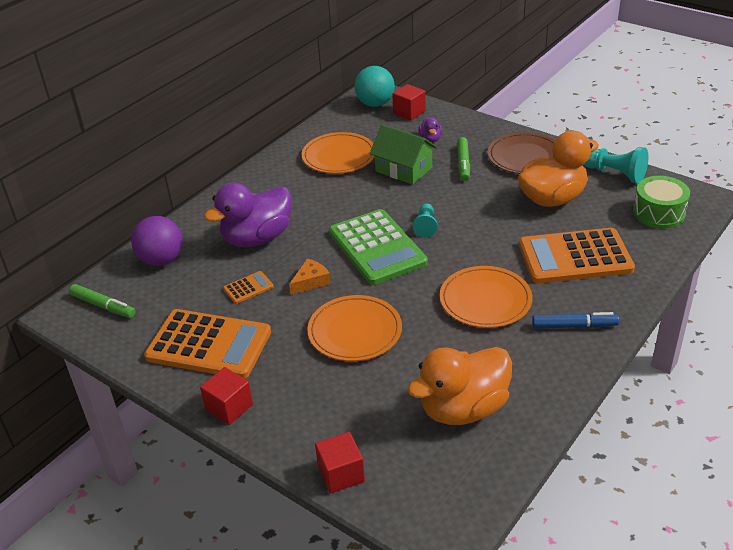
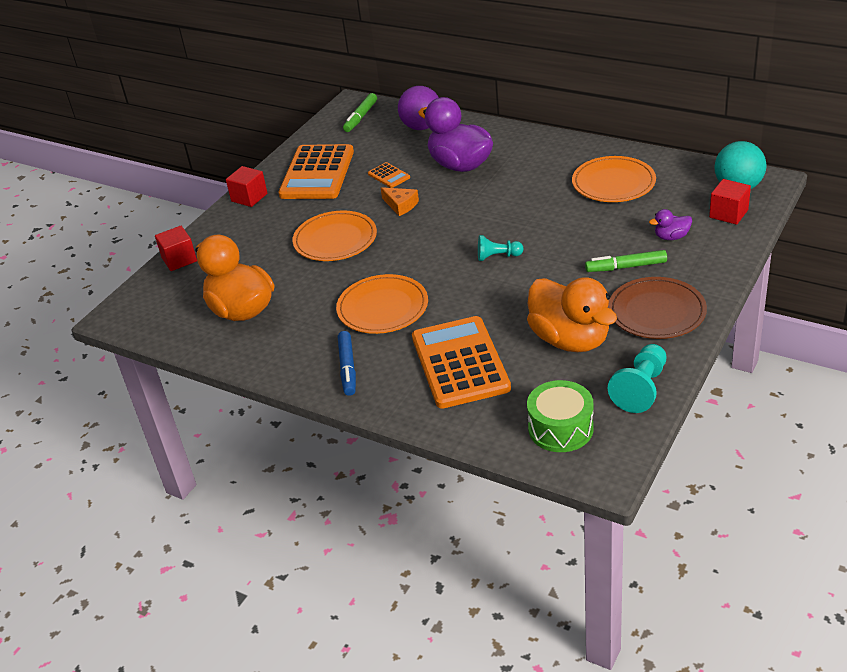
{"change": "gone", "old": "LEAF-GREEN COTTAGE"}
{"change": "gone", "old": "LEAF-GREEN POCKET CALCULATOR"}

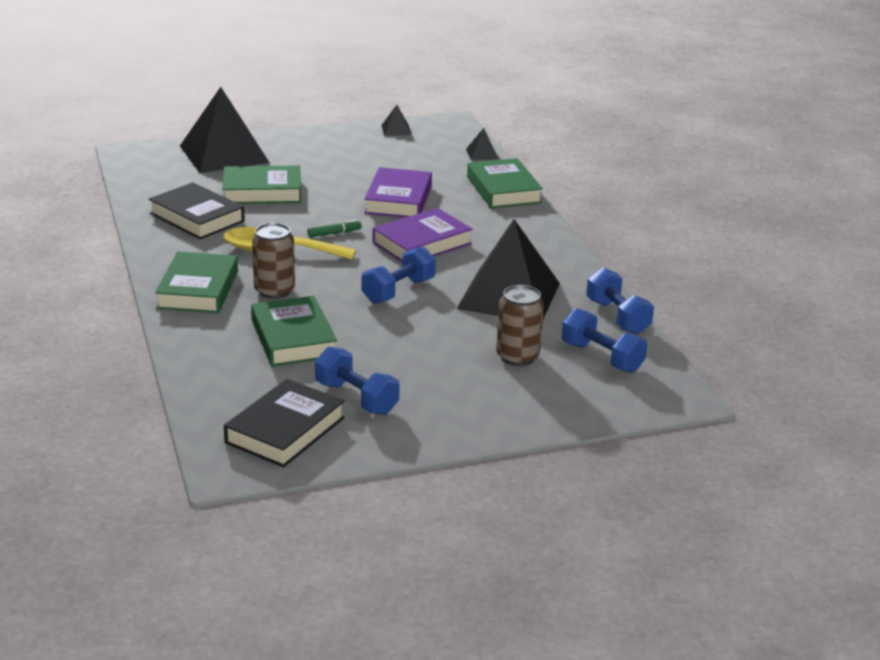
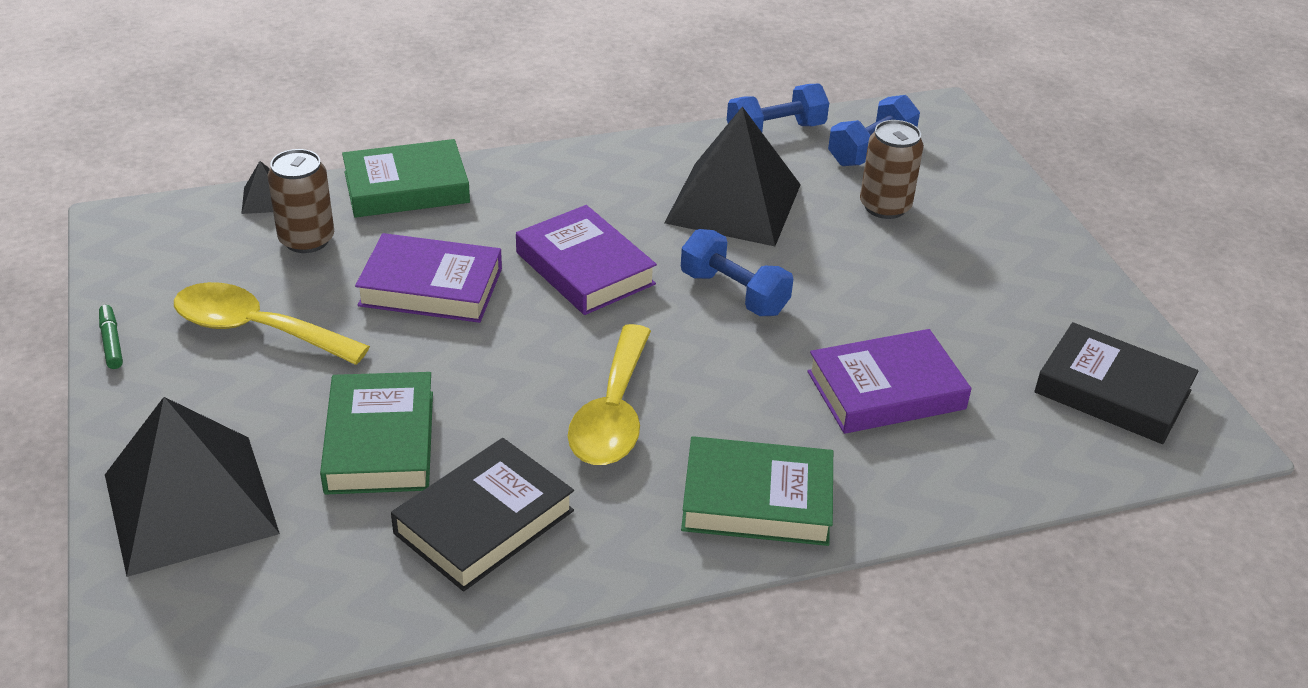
{"change": "gone", "old": "EBONY PYRAMID (no. 2 from left)"}
{"change": "shifted", "old": "LEAF-GREEN FELT PEN"}
{"change": "shifted", "old": "DARK BROWN CAN (no. 1 from left)"}
{"change": "repainted", "old": "LEAF-GREEN BOOK (no. 3 from left)", "new": "VIOLET BOOK (no. 3 from left)"}
{"change": "gone", "old": "ROYAL BLUE FREE WEIGHT (no. 1 from left)"}
{"change": "new", "new": "BRIGHT YELLOW TEASPOON (no. 1 from left)"}

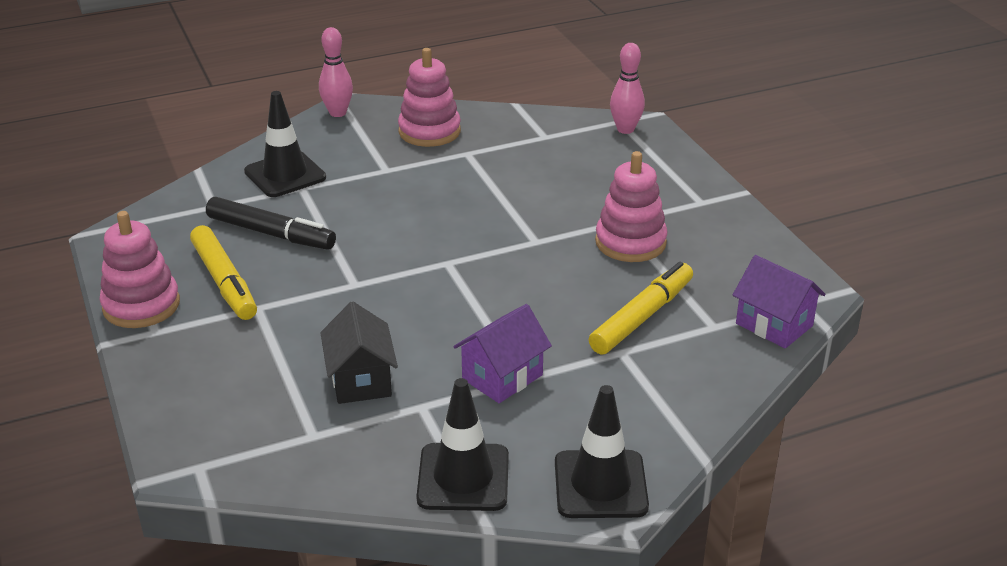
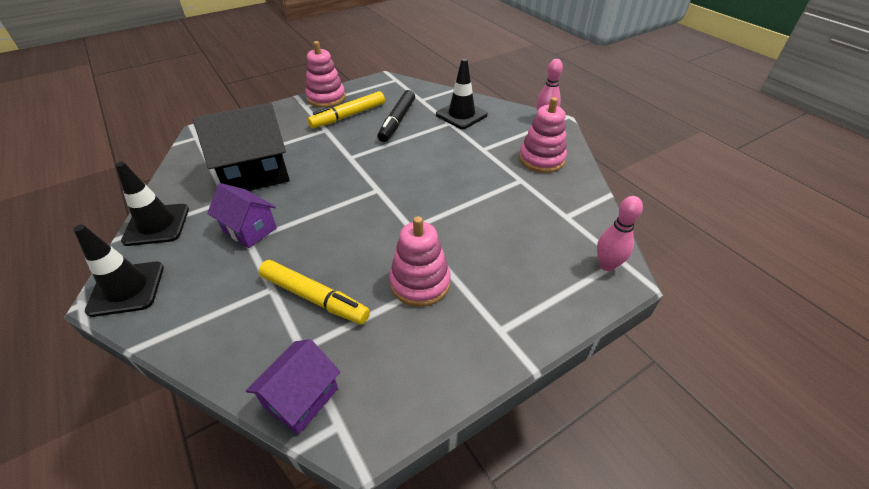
{"change": "scaled", "old": "EBONY COTTAGE", "factor": 1.66}

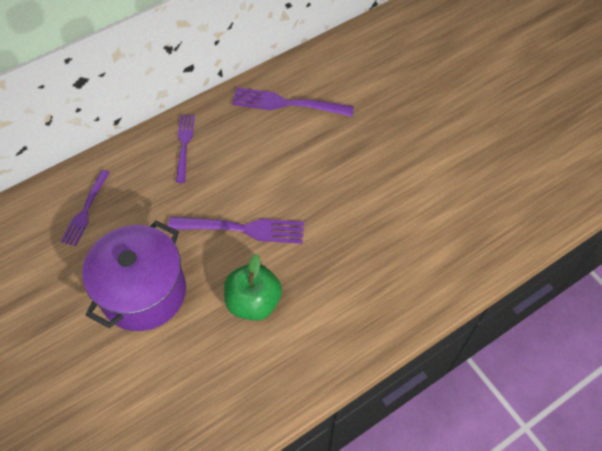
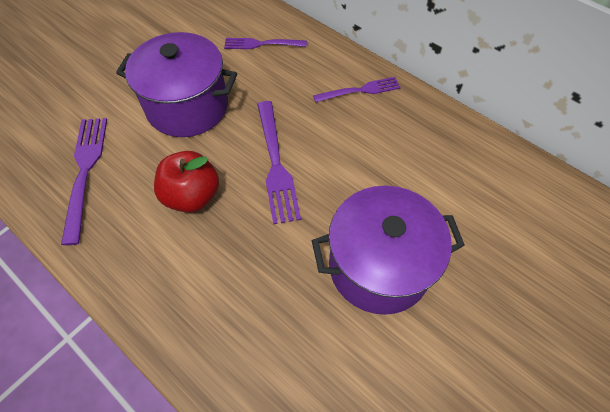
{"change": "shifted", "old": "VIOLET TABLE FORK (no. 4 from left in the first image)", "new": "VIOLET TABLE FORK (no. 1 from left)"}
{"change": "repainted", "old": "LEAF-GREEN APPLE FRUIT", "new": "CRIMSON APPLE FRUIT"}
{"change": "new", "new": "VIOLET STOCKPOT (no. 2 from left)"}

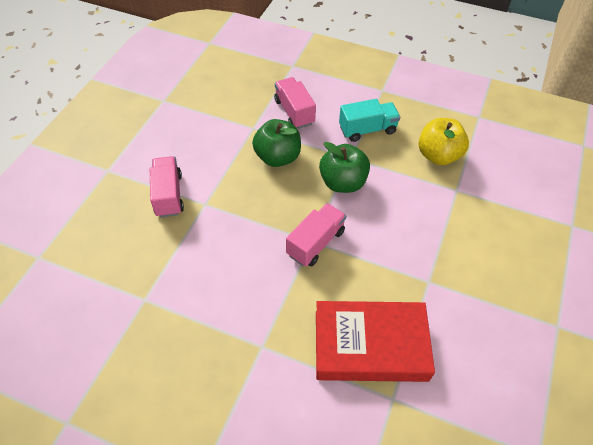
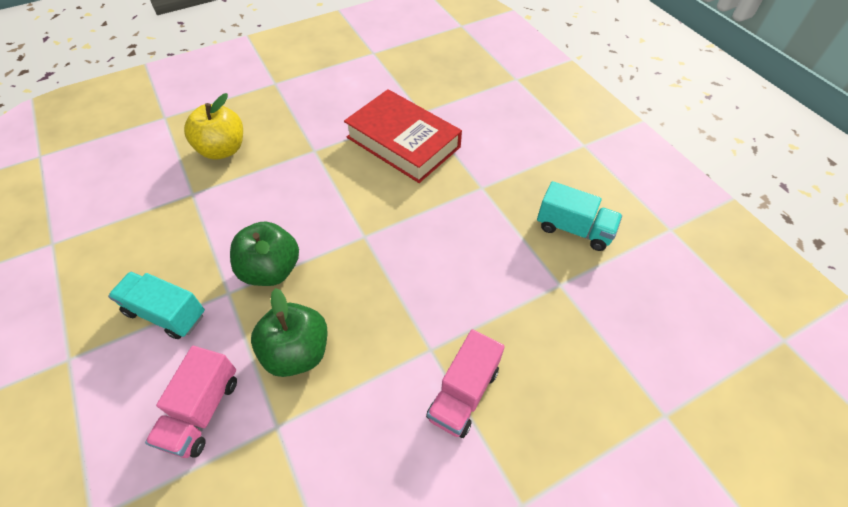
{"change": "shifted", "old": "BRIGHT YELLOW APPLE FRUIT"}
{"change": "gone", "old": "ROSE-PINK LORRY (no. 3 from left)"}
{"change": "new", "new": "TURQUOISE LORRY (no. 2 from left)"}

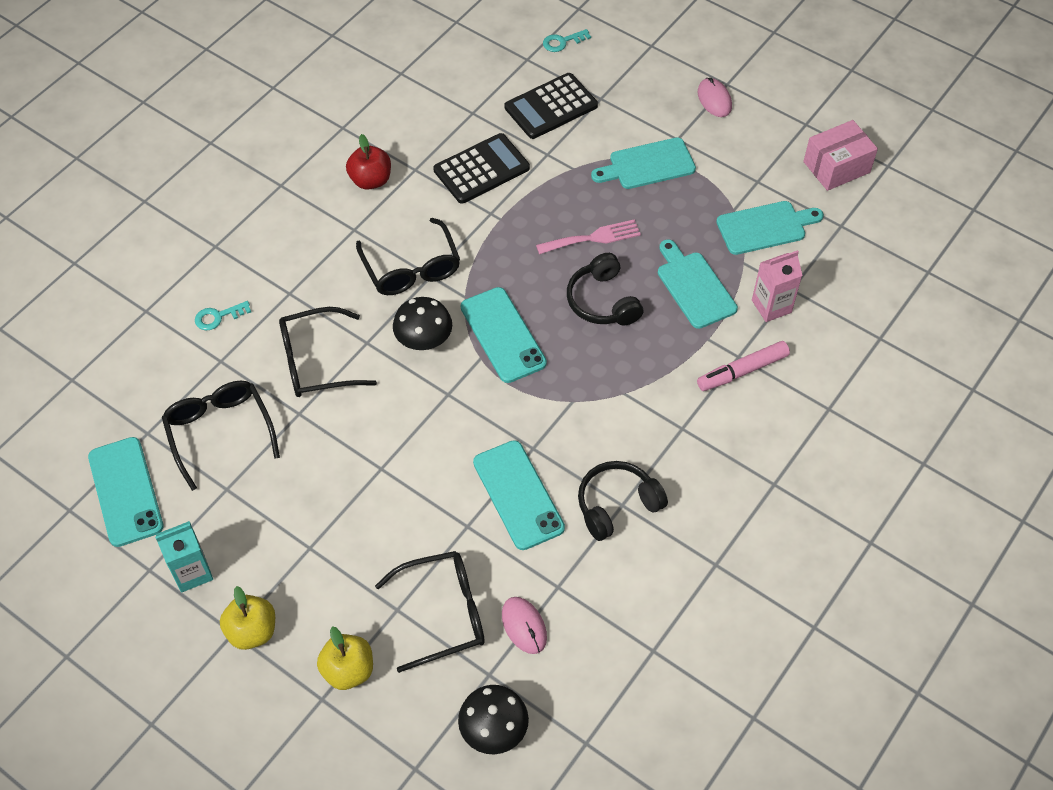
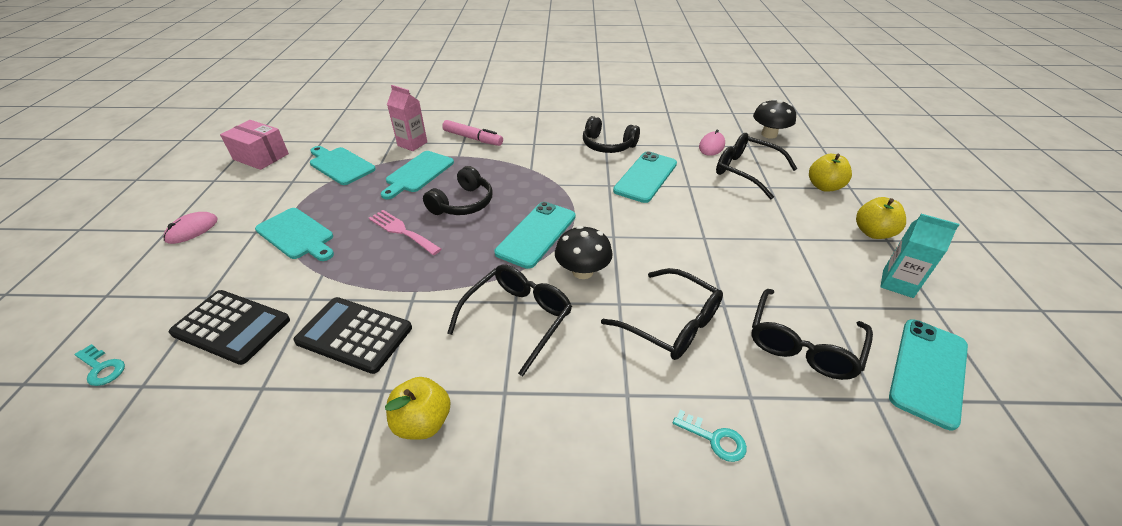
{"change": "repainted", "old": "CRIMSON APPLE FRUIT", "new": "BRIGHT YELLOW APPLE FRUIT (no. 1 from left)"}

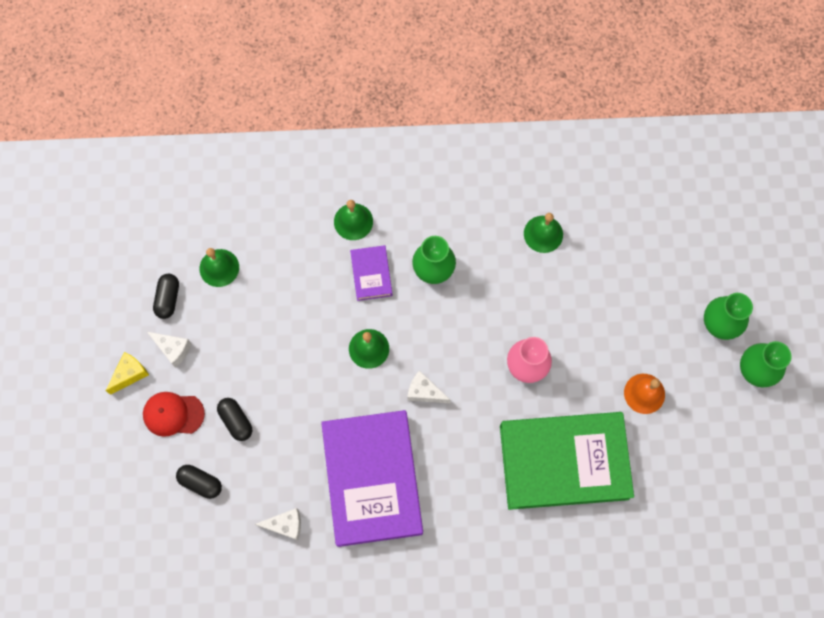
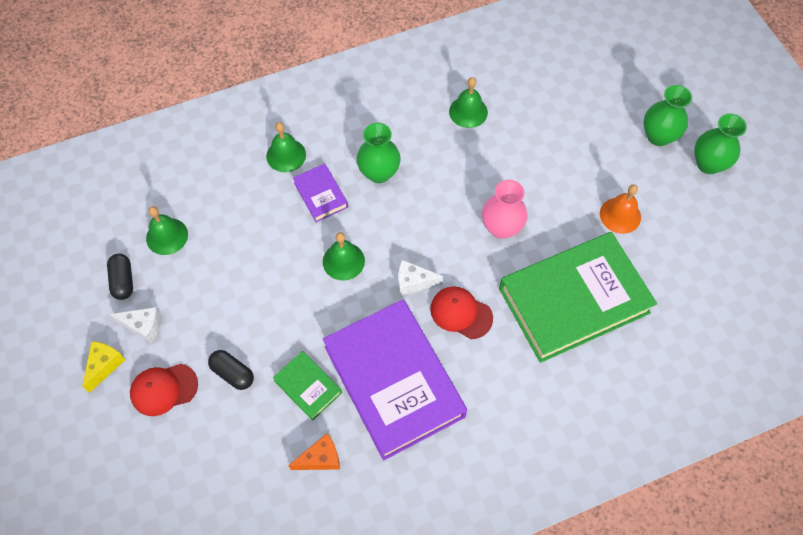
{"change": "gone", "old": "EBONY CAPSULE (no. 2 from left)"}
{"change": "repainted", "old": "PURE WHITE PIECE OF CHEESE (no. 2 from left)", "new": "ORANGE-COLOURED PIECE OF CHEESE"}
{"change": "new", "new": "CRIMSON CAP (no. 2 from left)"}
{"change": "new", "new": "LEAF-GREEN BOOK (no. 1 from left)"}

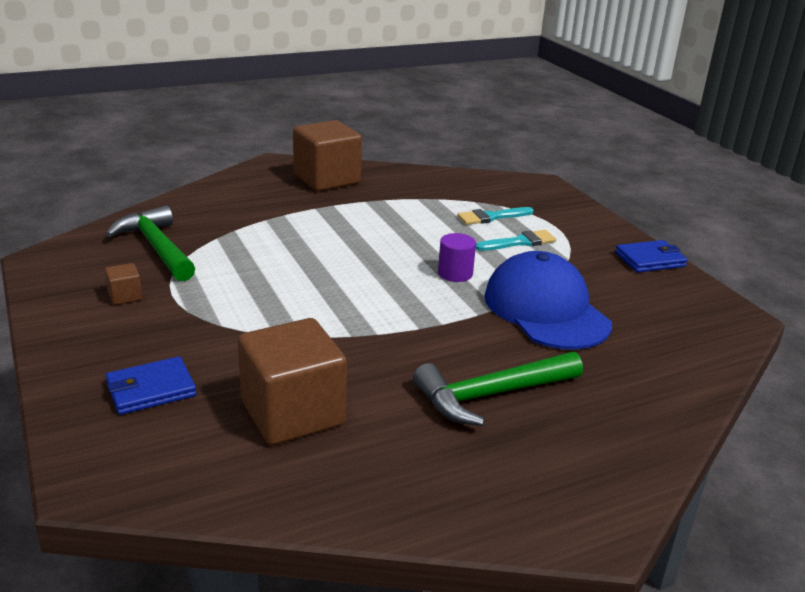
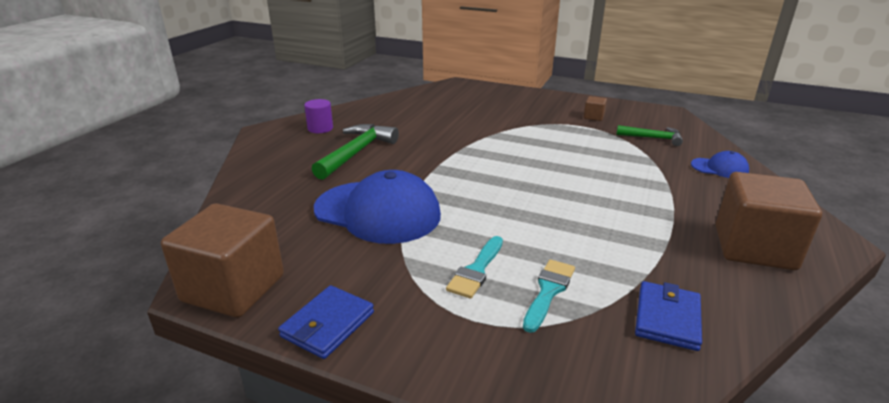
{"change": "scaled", "old": "LEAF-GREEN HAMMER (no. 1 from left in the first image)", "factor": 0.61}
{"change": "shifted", "old": "VIOLET CYLINDER"}
{"change": "shifted", "old": "DARK BROWN CUBE (no. 2 from left in the first image)", "new": "DARK BROWN CUBE (no. 1 from left)"}
{"change": "shifted", "old": "ROYAL BLUE BILLFOLD (no. 1 from left in the first image)", "new": "ROYAL BLUE BILLFOLD (no. 2 from left)"}
{"change": "new", "new": "ROYAL BLUE CAP (no. 2 from left)"}

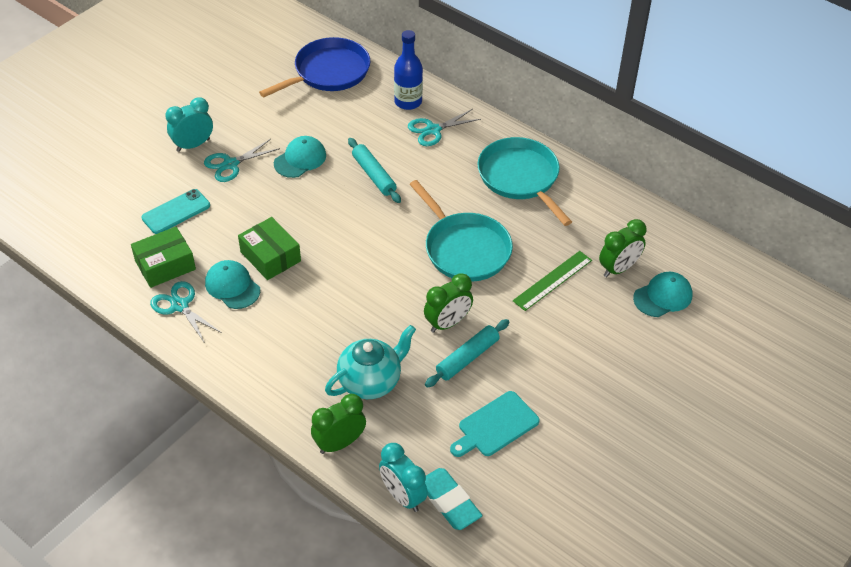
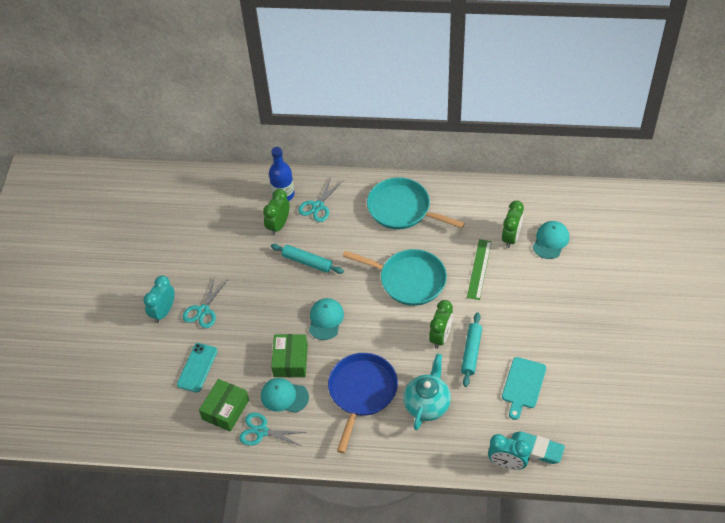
{"change": "shifted", "old": "ROYAL BLUE PAN"}
{"change": "shifted", "old": "TURQUOISE CAP (no. 2 from left)"}
{"change": "rotated", "old": "LEAF-GREEN BOX (no. 2 from left)", "degrees": 75}
{"change": "shifted", "old": "LEAF-GREEN CLOCK (no. 1 from left)"}

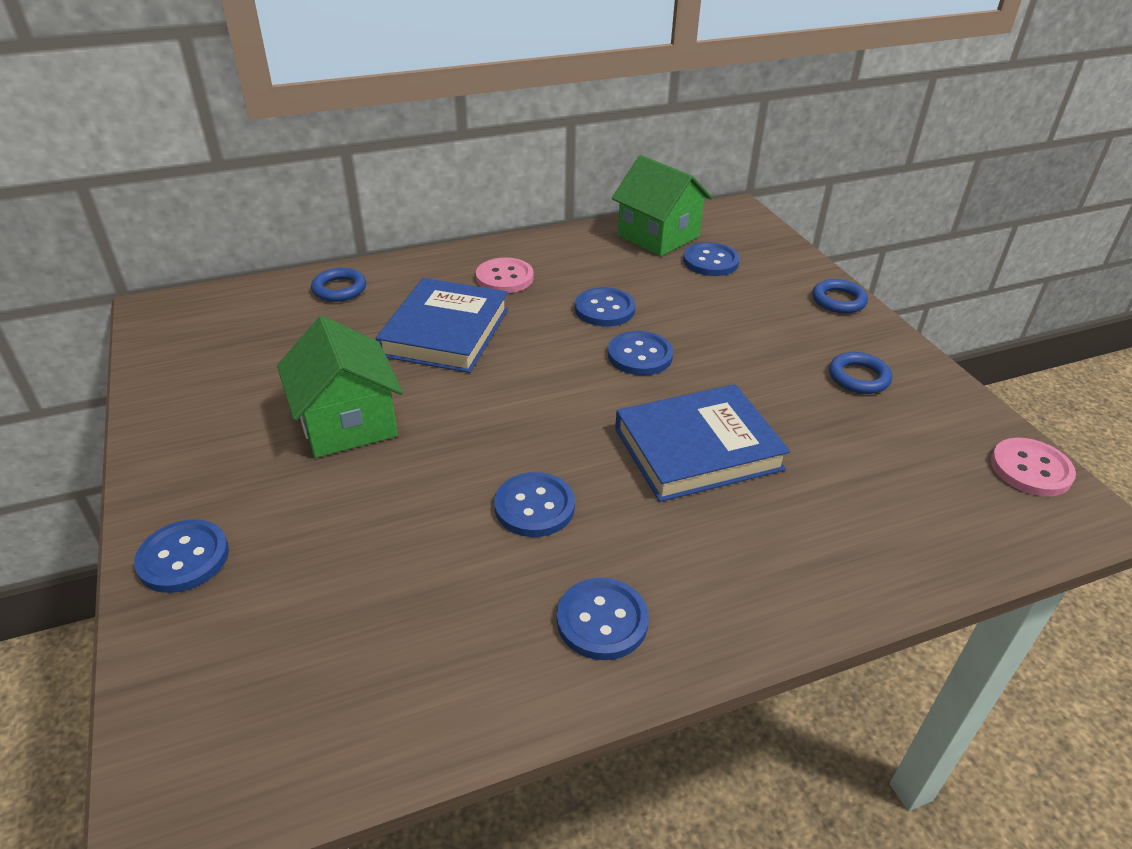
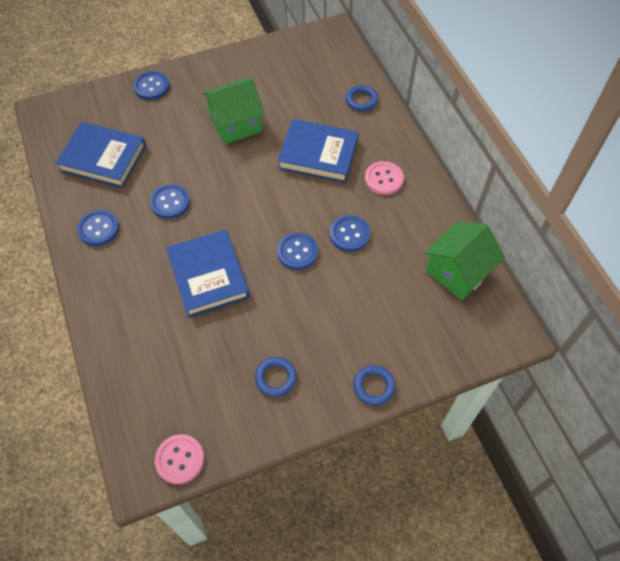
{"change": "gone", "old": "ROYAL BLUE SHIRT BUTTON (no. 6 from left)"}
{"change": "new", "new": "ROYAL BLUE BOOK (no. 1 from left)"}

